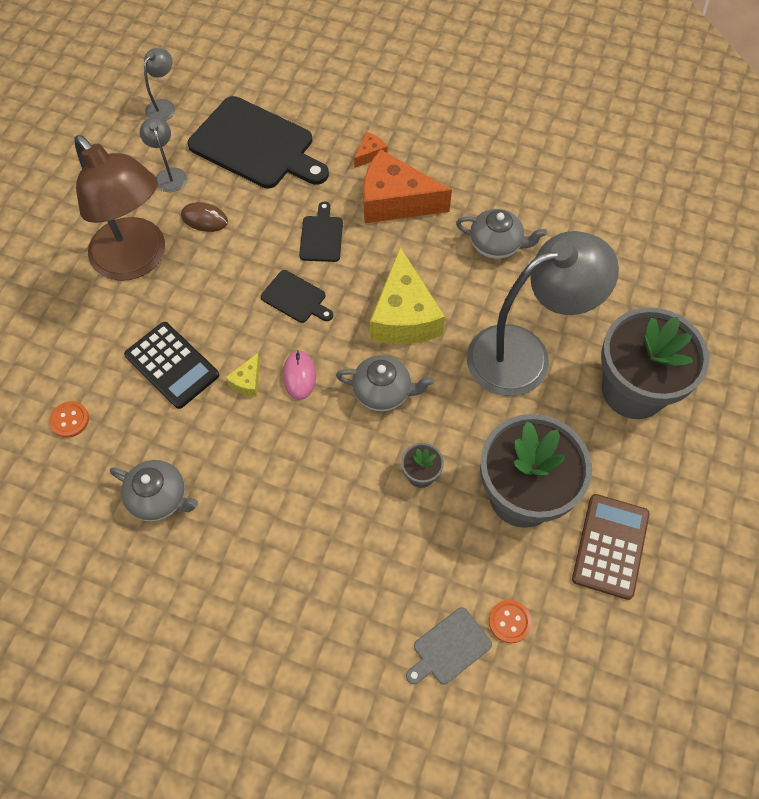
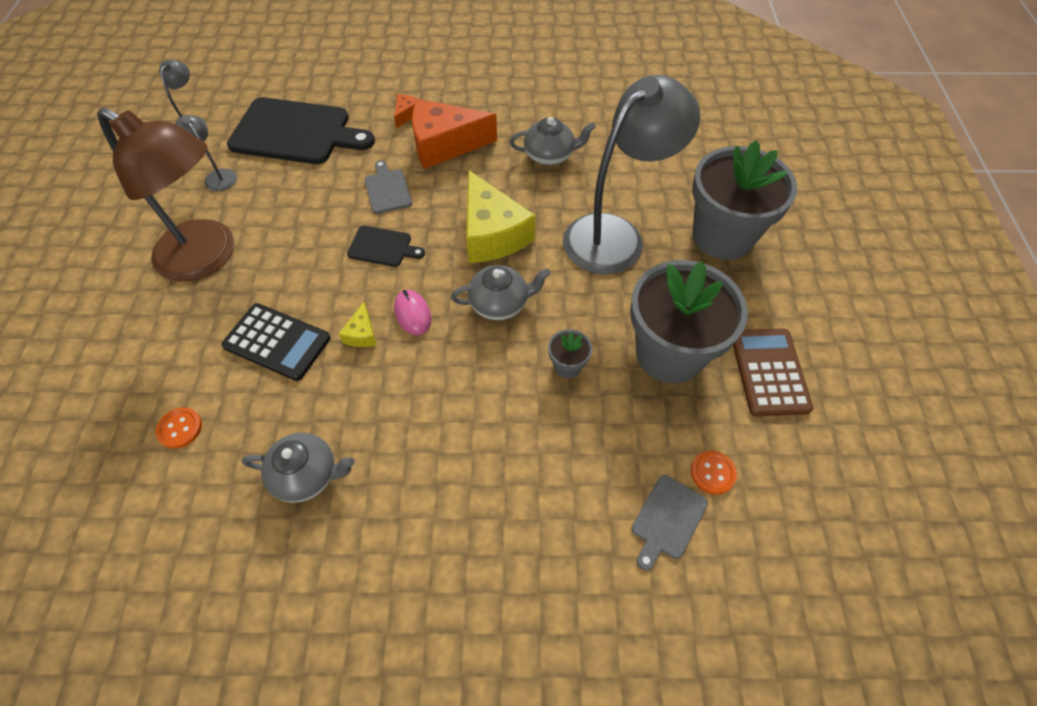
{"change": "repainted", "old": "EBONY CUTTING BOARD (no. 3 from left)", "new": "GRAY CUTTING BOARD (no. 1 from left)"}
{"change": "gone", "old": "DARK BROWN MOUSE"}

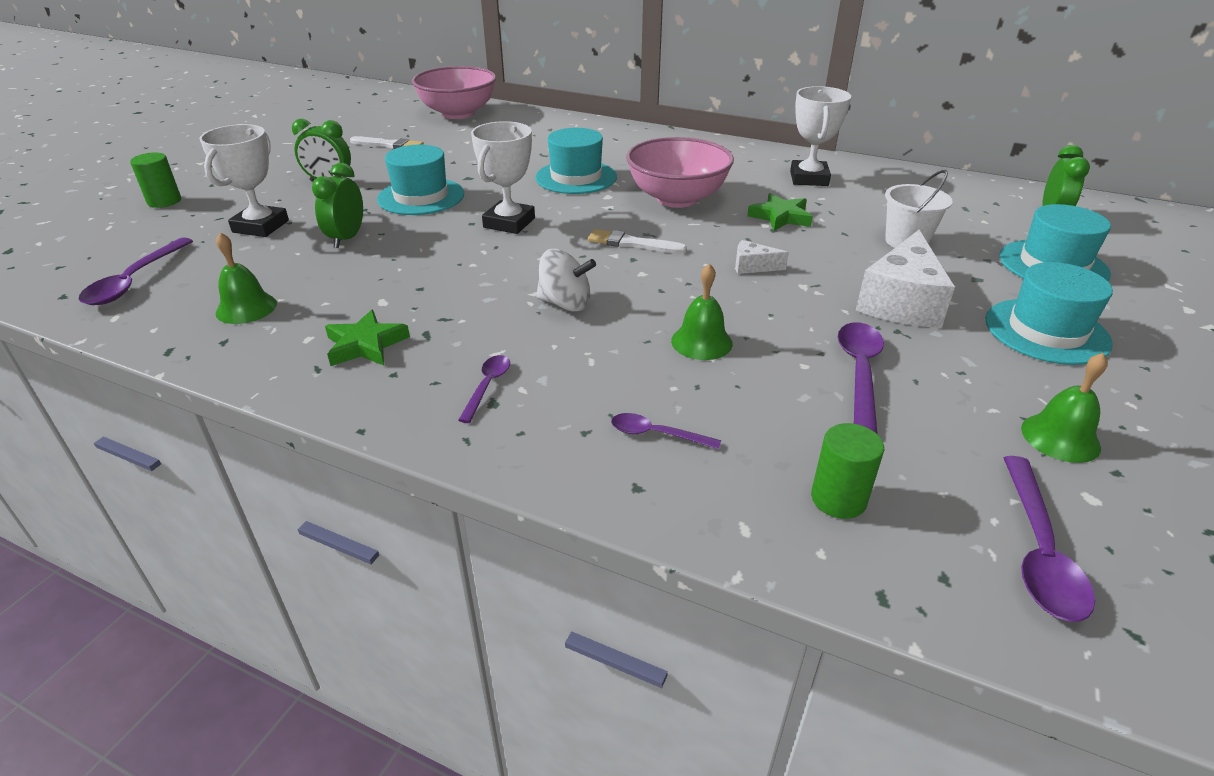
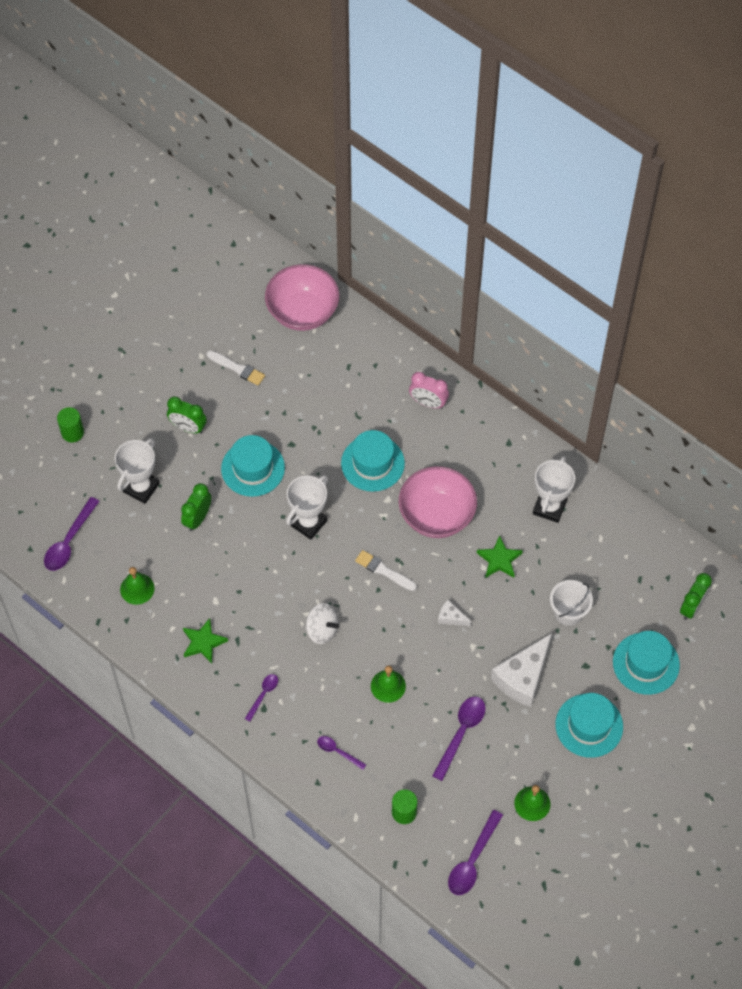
{"change": "new", "new": "ROSE-PINK CLOCK"}

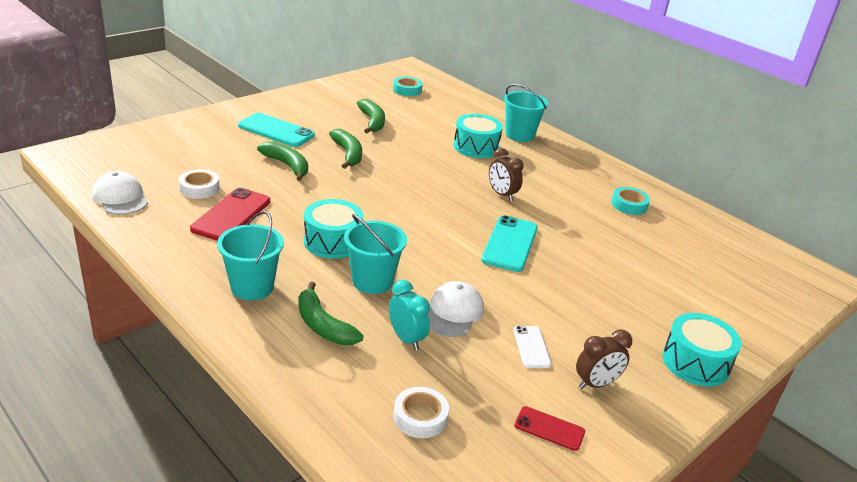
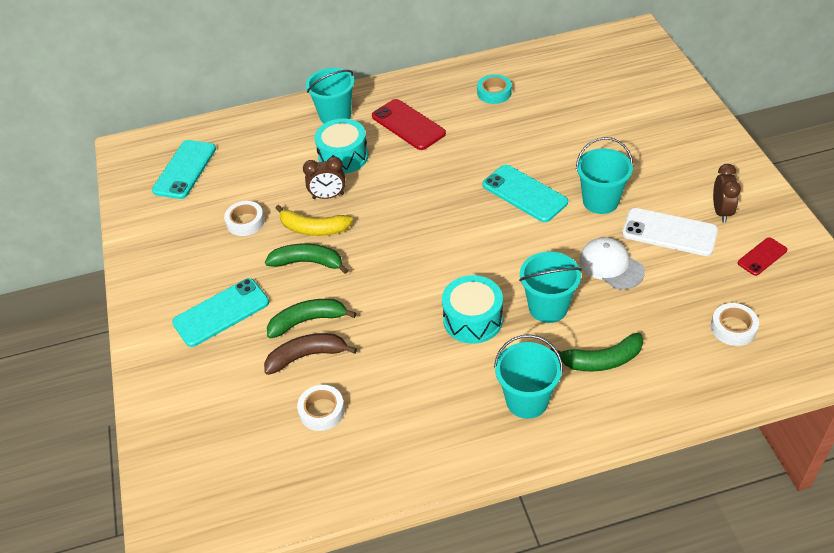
{"change": "swapped", "old": "TURQUOISE TAPE (no. 1 from left)", "new": "TURQUOISE MOBILE PHONE (no. 1 from left)"}
{"change": "swapped", "old": "LEAF-GREEN TOY BANANA (no. 4 from left)", "new": "PURE WHITE TAPE (no. 1 from left)"}
{"change": "shifted", "old": "DARK BROWN CLOCK (no. 1 from left)"}
{"change": "gone", "old": "PURE WHITE CAP (no. 1 from left)"}
{"change": "shifted", "old": "CRIMSON MOBILE PHONE (no. 1 from left)"}
{"change": "gone", "old": "TURQUOISE CLOCK"}
{"change": "gone", "old": "TURQUOISE SNARE DRUM (no. 3 from left)"}
{"change": "scaled", "old": "PURE WHITE MOBILE PHONE", "factor": 1.78}
{"change": "new", "new": "TURQUOISE BUCKET (no. 4 from left)"}
{"change": "new", "new": "BRIGHT YELLOW TOY BANANA"}
{"change": "new", "new": "DARK BROWN TOY BANANA"}

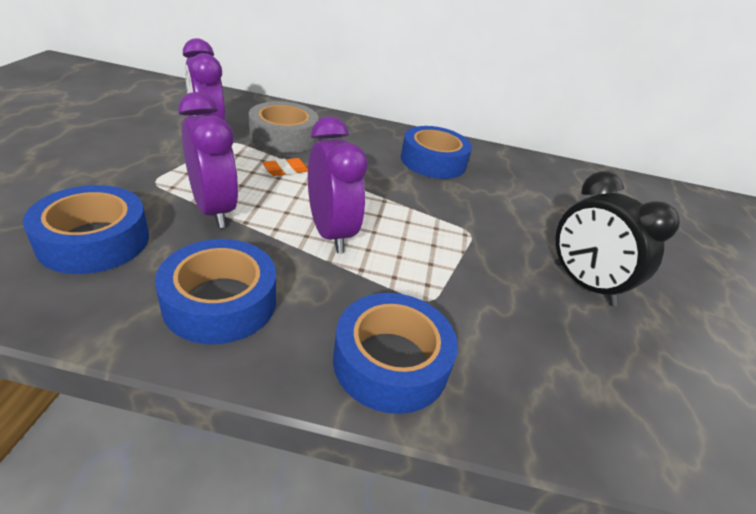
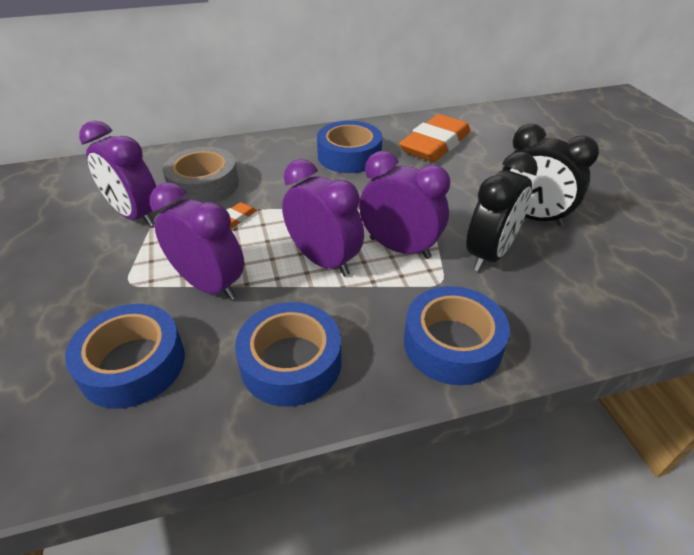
{"change": "new", "new": "ORANGE-COLOURED PENCIL ERASER (no. 2 from left)"}
{"change": "new", "new": "VIOLET CLOCK (no. 4 from left)"}
{"change": "new", "new": "EBONY CLOCK (no. 1 from left)"}

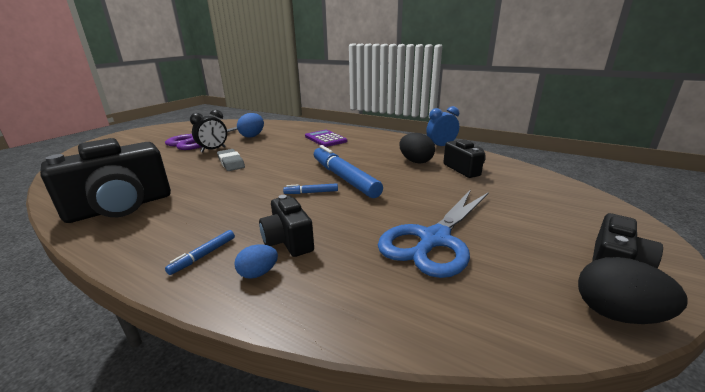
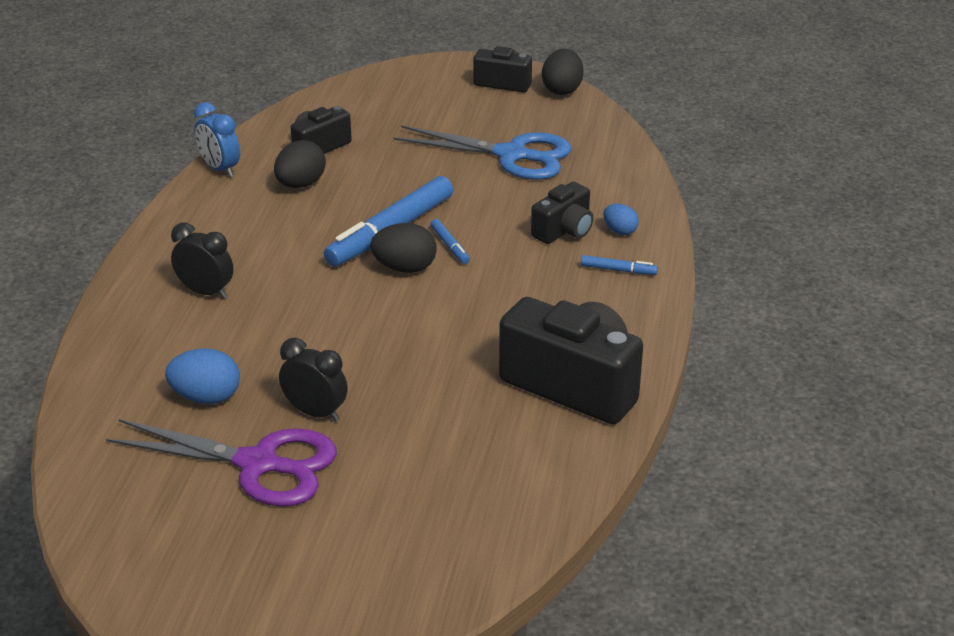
{"change": "swapped", "old": "VIOLET POCKET CALCULATOR", "new": "EBONY CLOCK (no. 1 from left)"}
{"change": "gone", "old": "GRAY PENCIL ERASER"}
{"change": "new", "new": "EBONY EGG SHAPE (no. 2 from left)"}

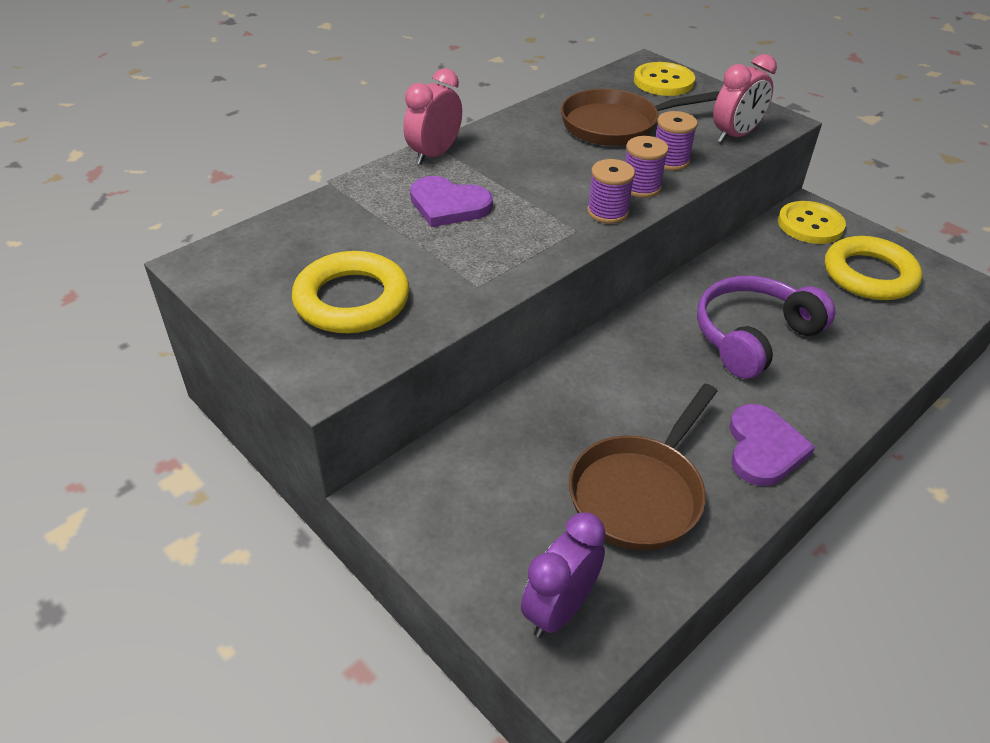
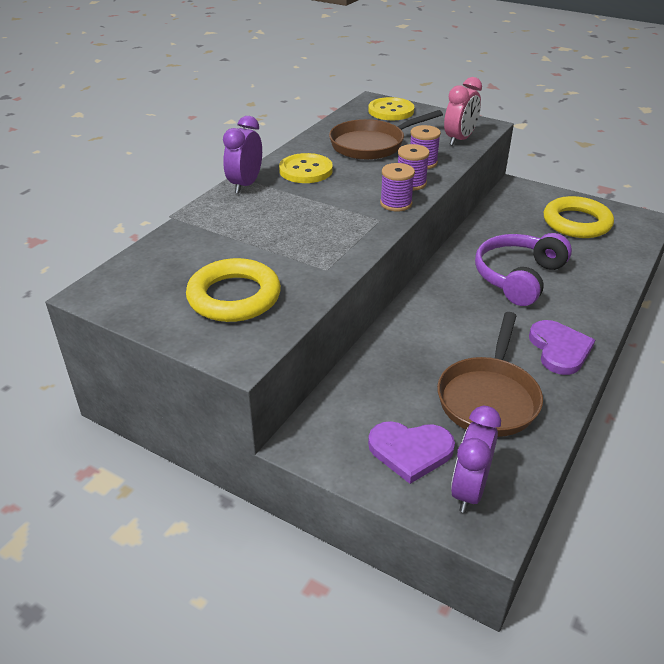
{"change": "repainted", "old": "ROSE-PINK CLOCK (no. 1 from left)", "new": "VIOLET CLOCK (no. 1 from left)"}
{"change": "shifted", "old": "VIOLET LOVE HEART (no. 1 from left)"}
{"change": "shifted", "old": "BRIGHT YELLOW SHIRT BUTTON (no. 2 from left in the first image)", "new": "BRIGHT YELLOW SHIRT BUTTON (no. 1 from left)"}

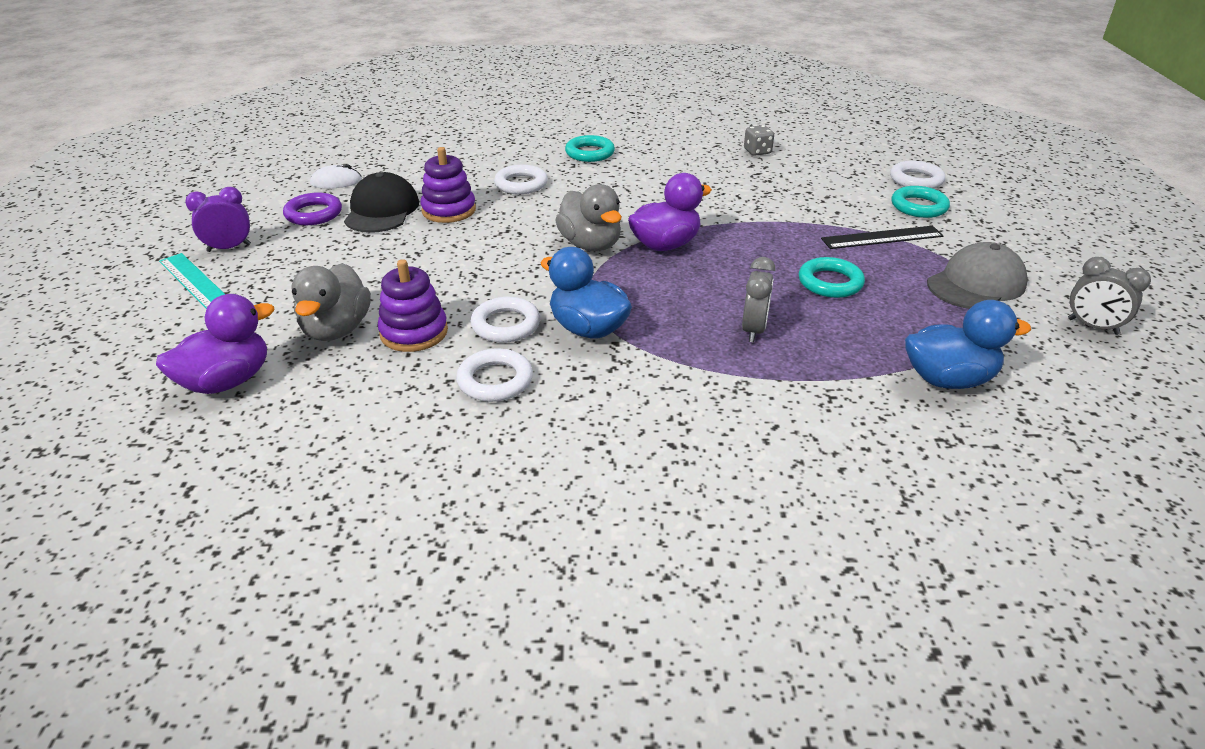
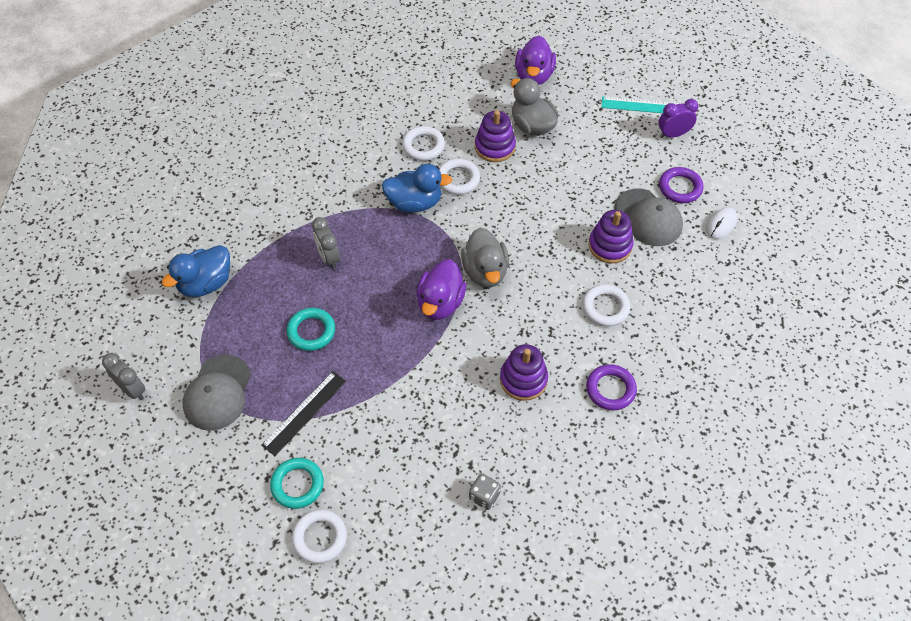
{"change": "repainted", "old": "TURQUOISE HOOP (no. 1 from left)", "new": "VIOLET HOOP (no. 1 from left)"}
{"change": "repainted", "old": "EBONY CAP", "new": "GRAY CAP (no. 2 from left)"}
{"change": "rotated", "old": "GRAY DUCK (no. 2 from left in the first image)", "degrees": -120}
{"change": "rotated", "old": "VIOLET CLOCK", "degrees": -135}
{"change": "rotated", "old": "GRAY CLOCK (no. 2 from left in the first image)", "degrees": 45}
{"change": "new", "new": "VIOLET STACKING TOY (no. 2 from left)"}

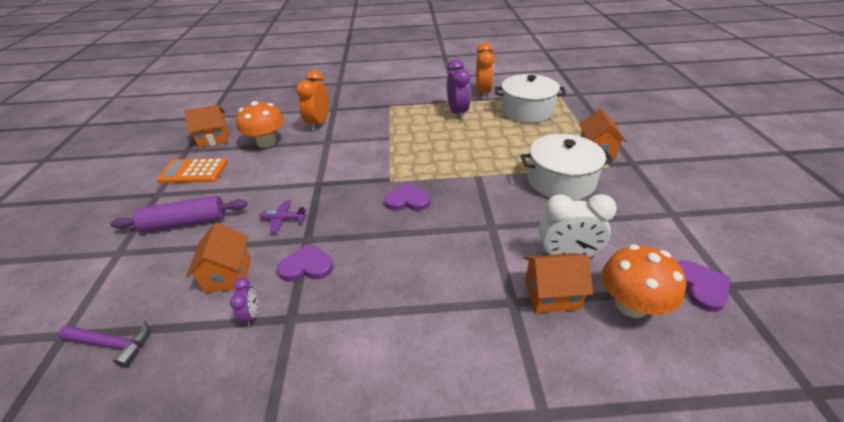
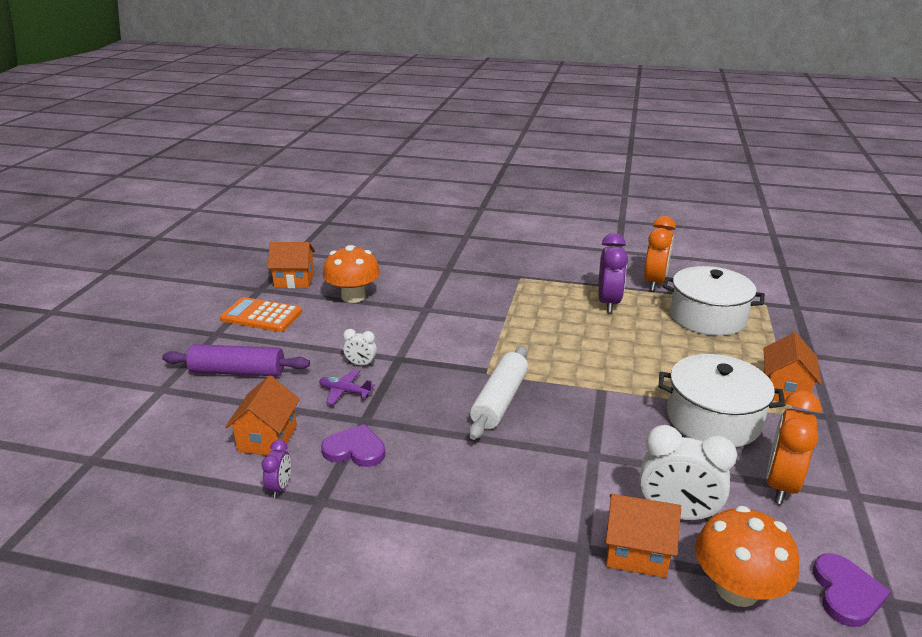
{"change": "shifted", "old": "ORANGE-COLOURED CLOCK (no. 1 from left in the first image)", "new": "ORANGE-COLOURED CLOCK (no. 2 from left)"}
{"change": "swapped", "old": "VIOLET LOVE HEART (no. 2 from left)", "new": "PURE WHITE PASTRY ROLLER"}
{"change": "gone", "old": "VIOLET HAMMER"}
{"change": "new", "new": "PURE WHITE CLOCK (no. 1 from left)"}

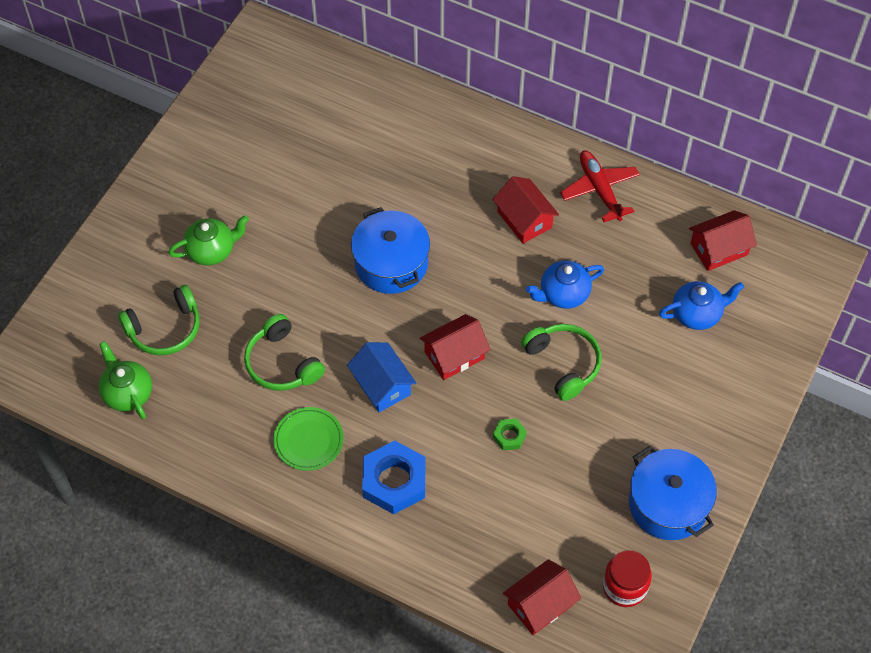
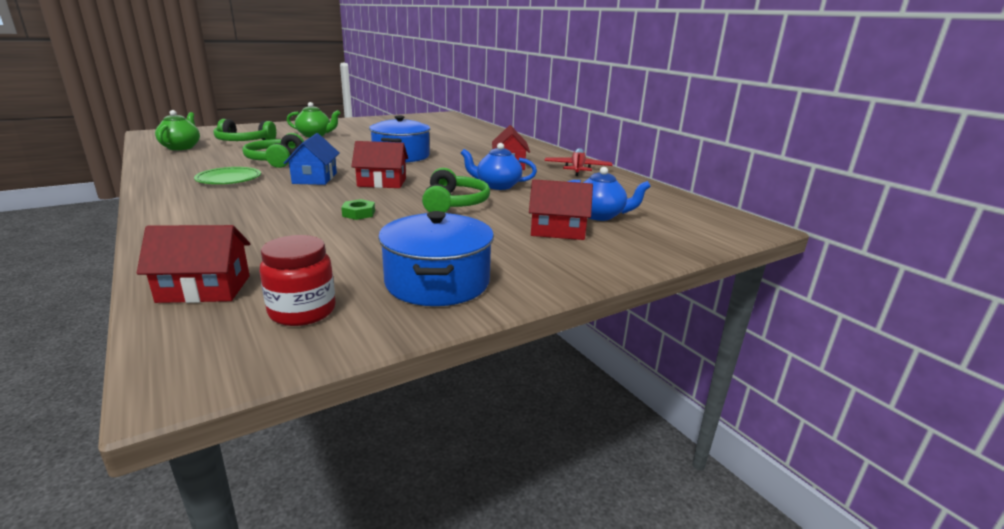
{"change": "shifted", "old": "CRIMSON COTTAGE (no. 4 from left)"}
{"change": "gone", "old": "ROYAL BLUE HEXAGON NUT"}

